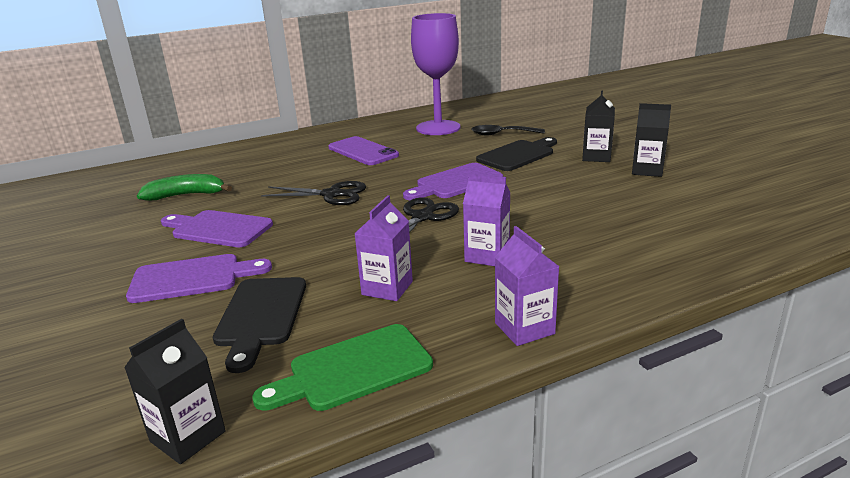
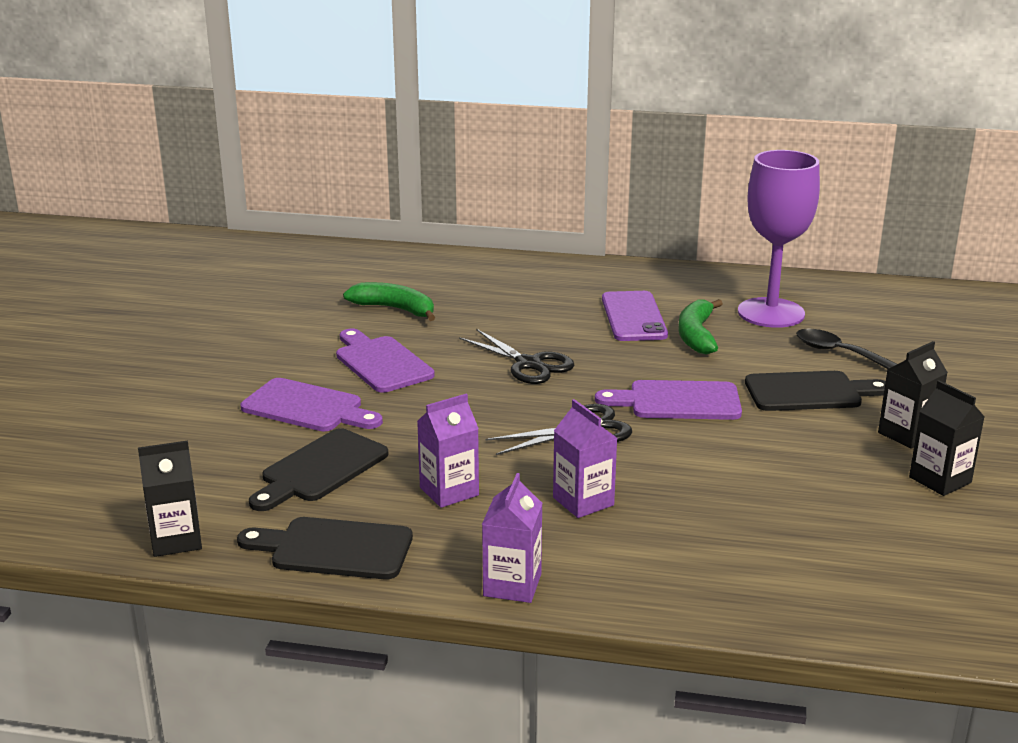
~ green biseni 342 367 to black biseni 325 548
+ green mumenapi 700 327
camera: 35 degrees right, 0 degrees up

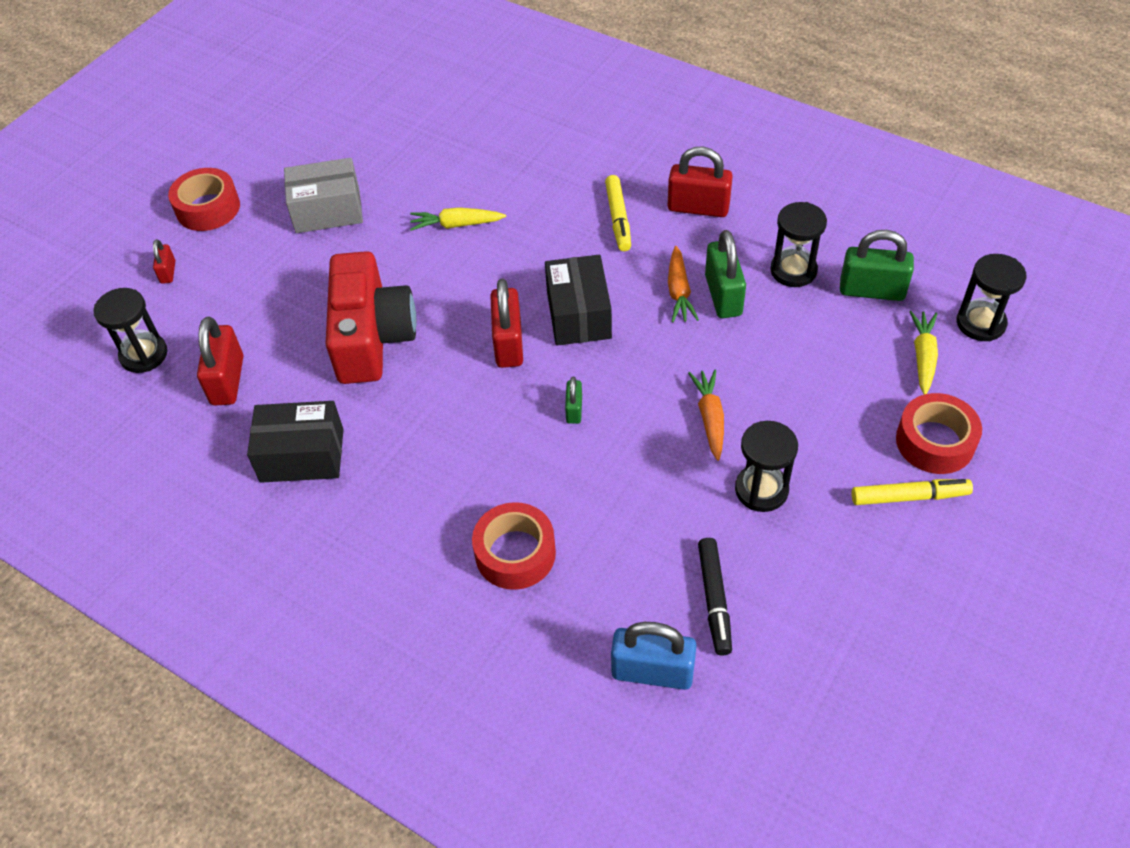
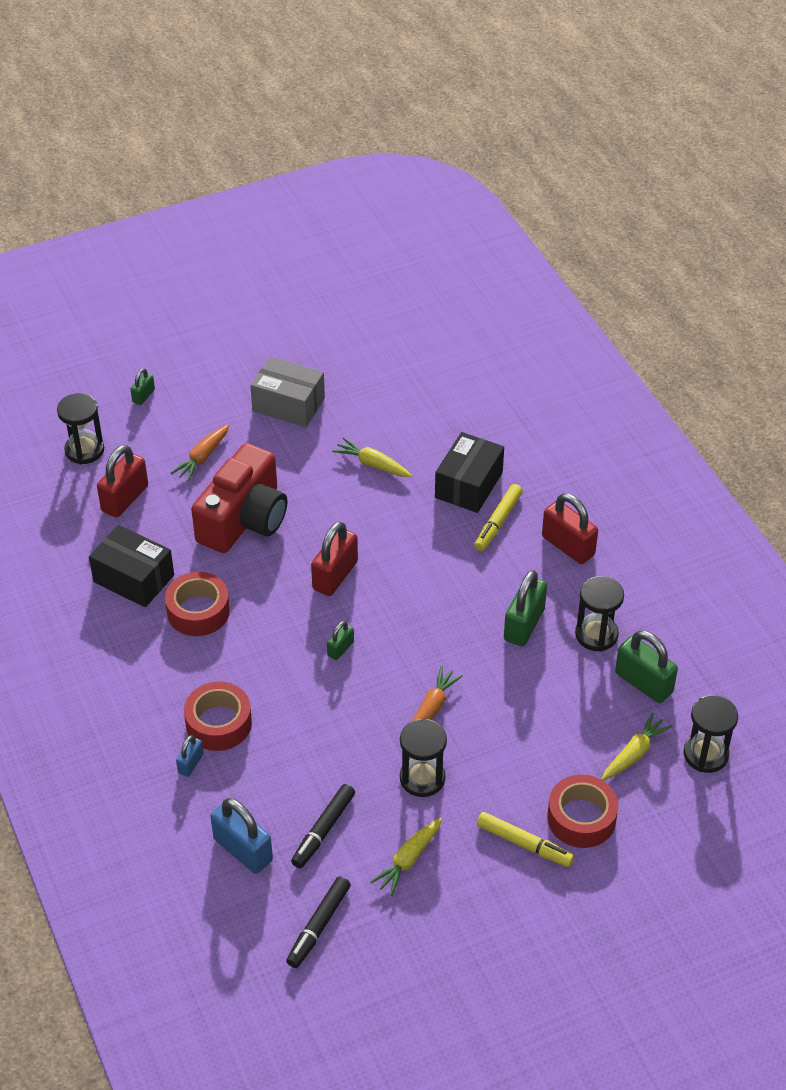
~ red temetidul 164 261 to green temetidul 142 386
~ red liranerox 204 199 to 197 604
~ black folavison 578 300 to 469 472
~ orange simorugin 683 284 to 200 453
+ blue temetidul 190 756
+ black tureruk 318 922
+ yellow simorugin 406 856
camera: 30 degrees right, 5 degrees down

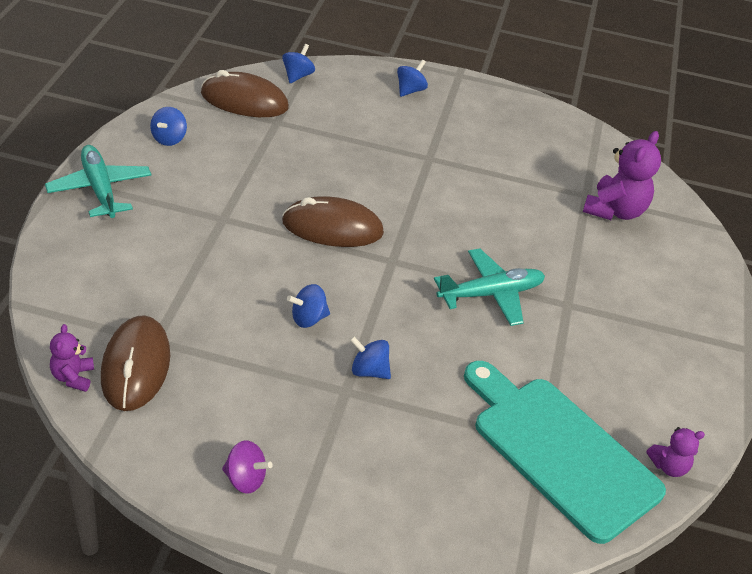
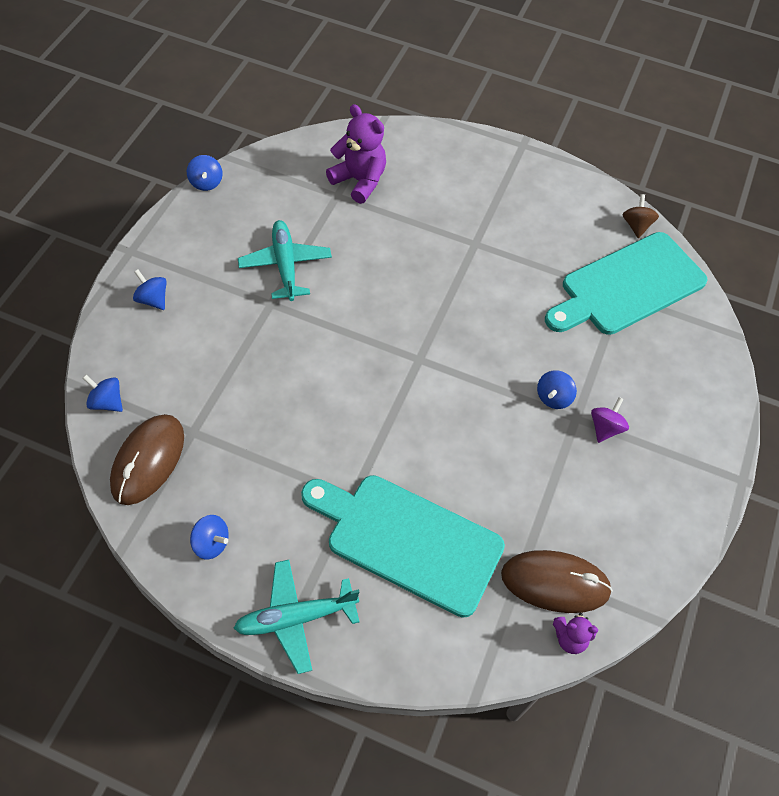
~ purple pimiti 247 467 to 610 420
- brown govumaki 333 221
~ blue pimiti 308 306 to 205 173
~ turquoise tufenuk 489 287 to 285 260
~ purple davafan 675 452 to brown pimiti 640 216
+ turquoise biseni 403 546
camera: 80 degrees left, 15 degrees up

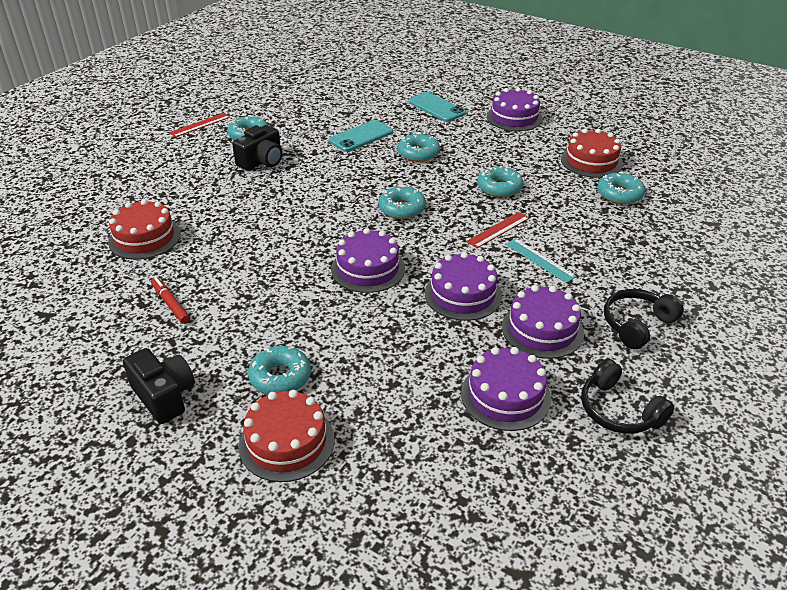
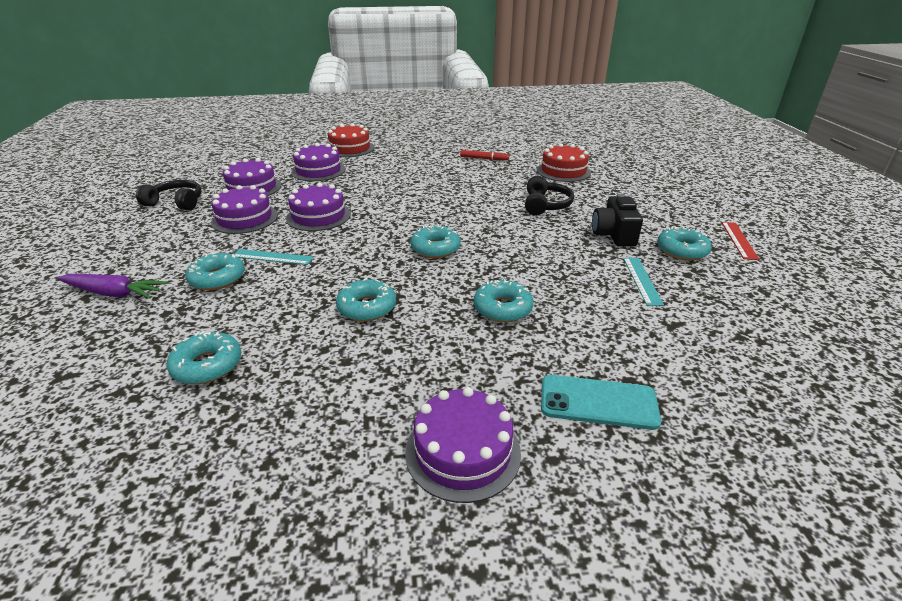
- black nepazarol 159 386
~ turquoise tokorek 279 370 to 215 271
- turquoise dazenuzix 361 136
~ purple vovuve 368 260 to 318 162
- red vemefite 497 230
- red vovuve 592 153
~ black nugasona 644 319 to 549 195
+ purple simorugin 112 286
+ turquoise vemefite 643 282
camera: 140 degrees right, 5 degrees down

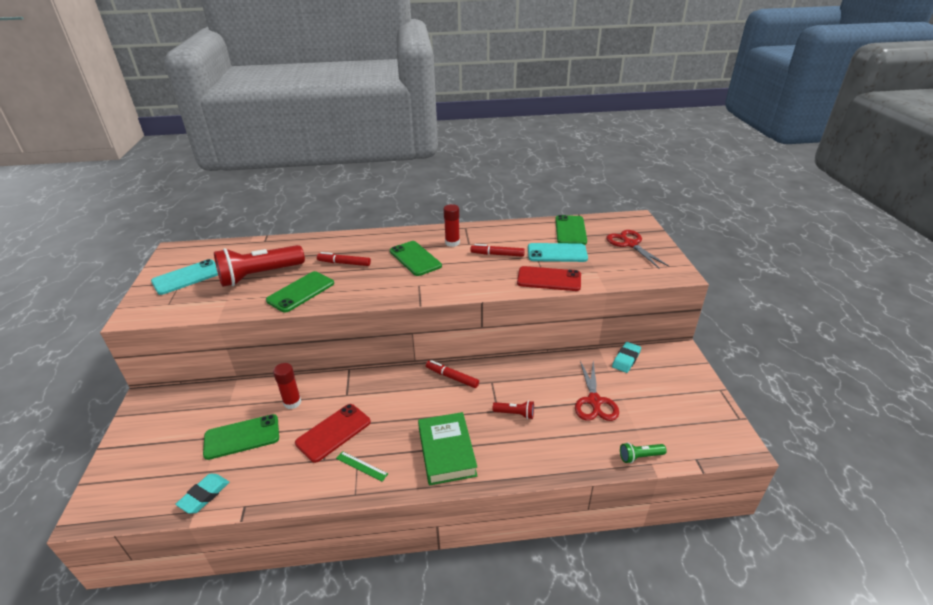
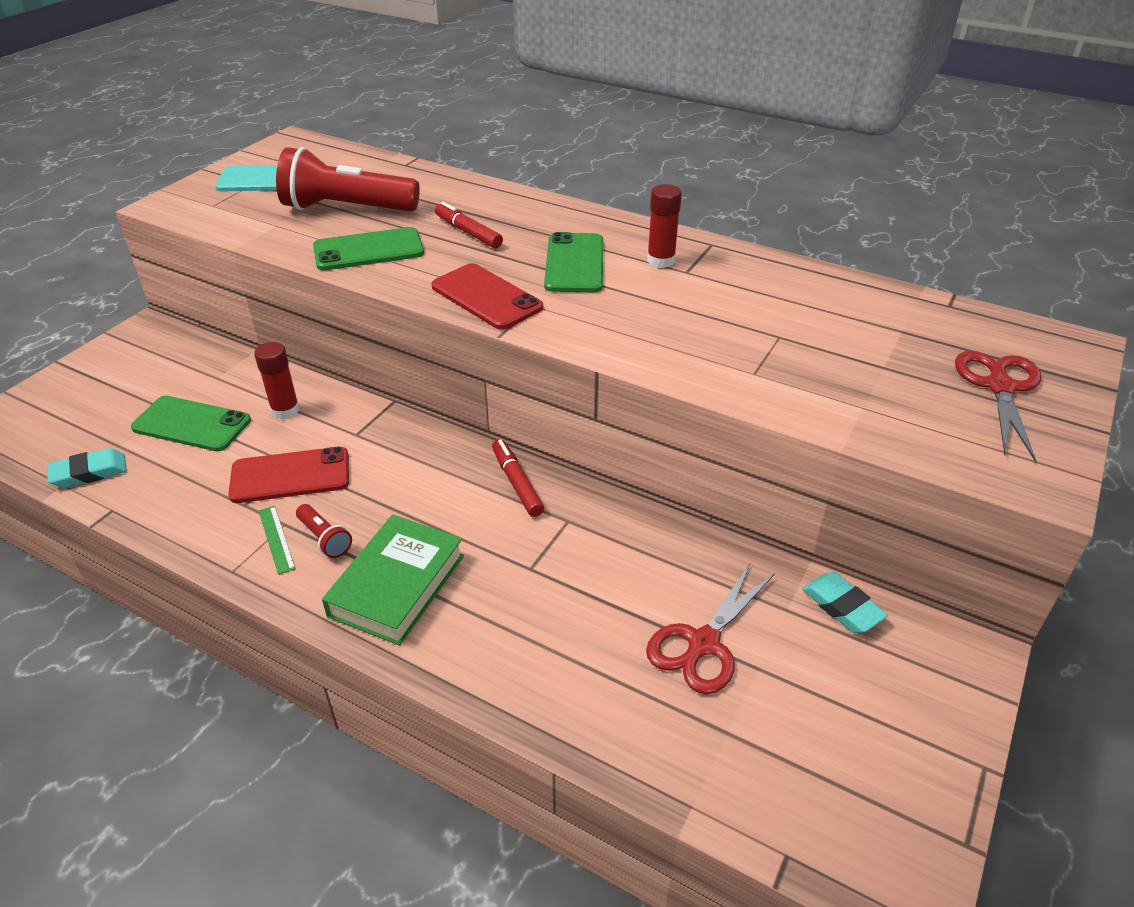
- red tureruk 497 250
~ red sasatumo 513 409 to 324 531
~ red dazenuzix 549 278 to 487 296
- turquoise dazenuzix 558 252
- green dazenuzix 571 230
~ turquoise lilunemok 626 357 = 845 602 75 degrees clockwise
- green sasatumo 643 452
camera: 35 degrees right, 5 degrees up

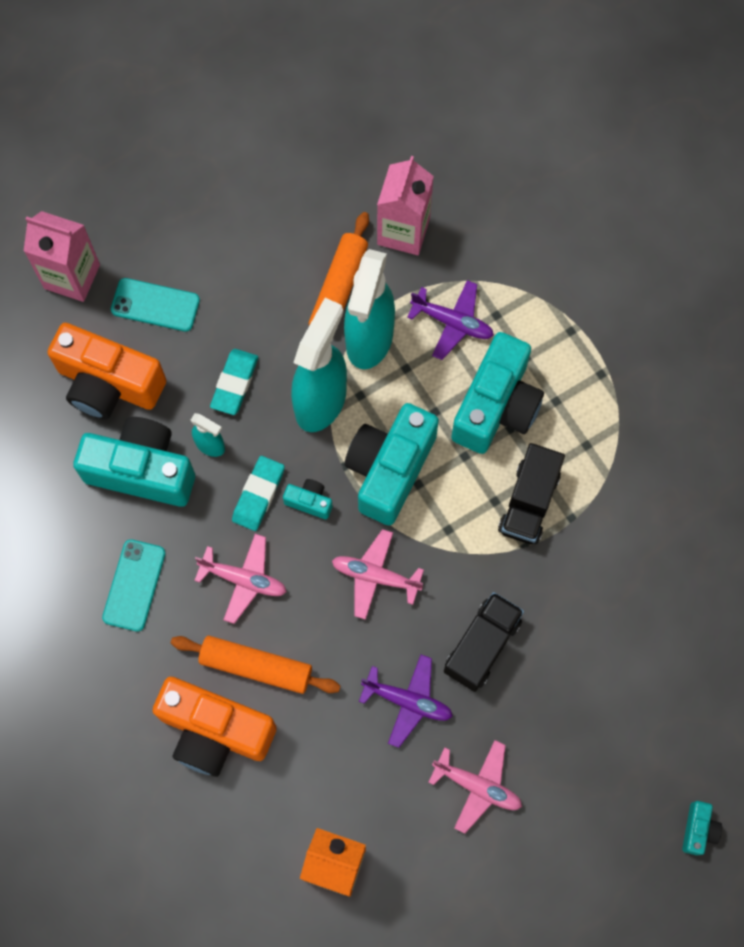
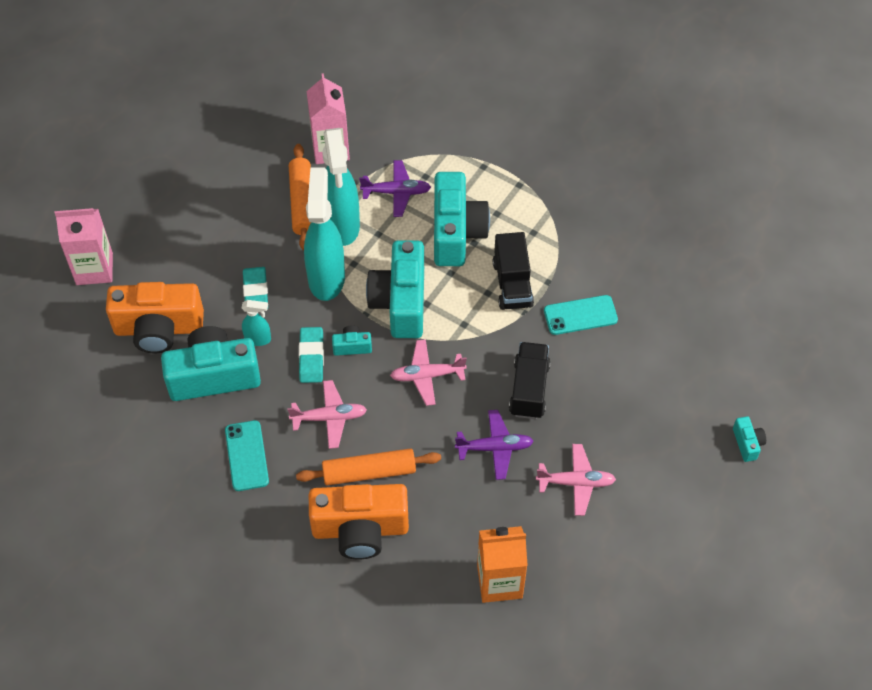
~ turquoise dazenuzix 155 305 to 581 315
camera: 25 degrees left, 15 degrees down

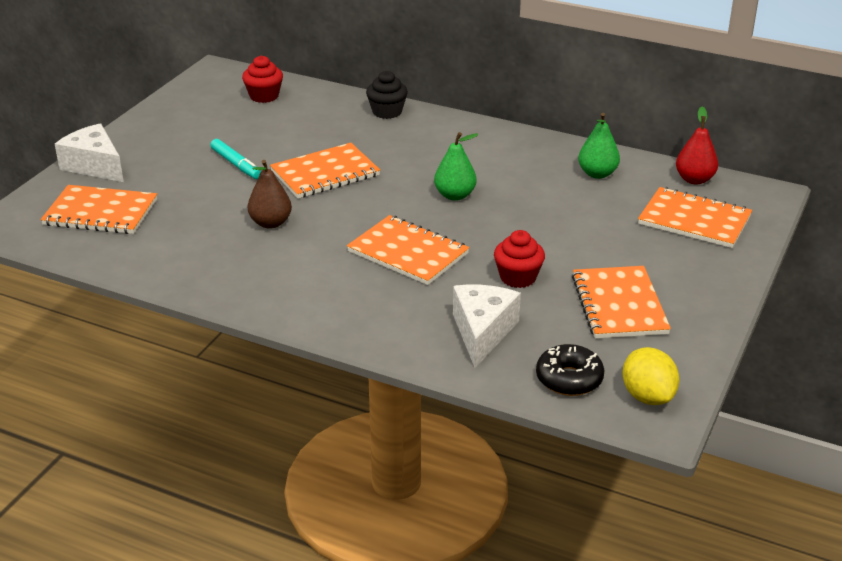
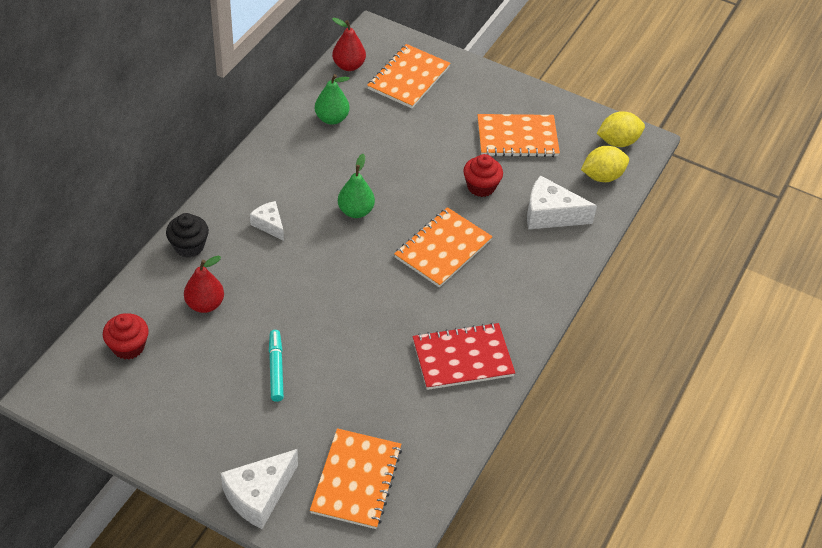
~ turquoise tureruk 235 159 = 276 366 60 degrees counterclockwise
- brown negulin 270 194
- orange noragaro 325 170
~ black tokorek 570 370 to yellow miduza 605 164
+ red negulin 204 284
+ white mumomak 267 221
+ red noragaro 464 356
camera: 90 degrees left, 15 degrees up

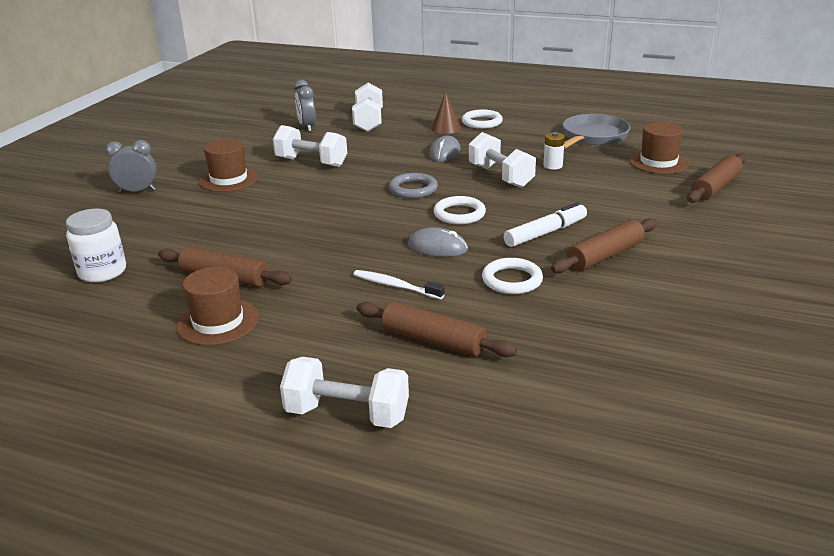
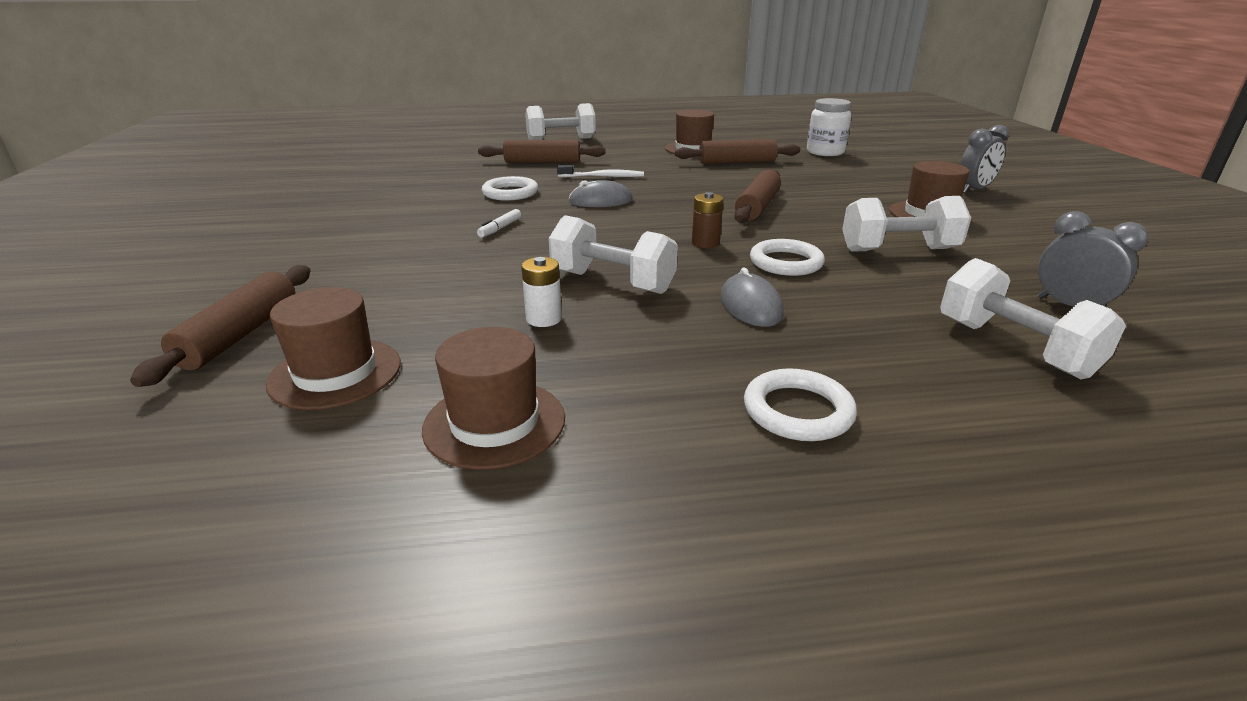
~ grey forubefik 413 185 to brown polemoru 707 220
- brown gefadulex 446 113
~ white forubefik 460 210 to 787 257
~ white tureruk 545 224 = 499 223 x0.54
~ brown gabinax 604 245 to 757 196
~ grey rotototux 597 131 to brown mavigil 493 398
camera: 150 degrees right, 0 degrees up

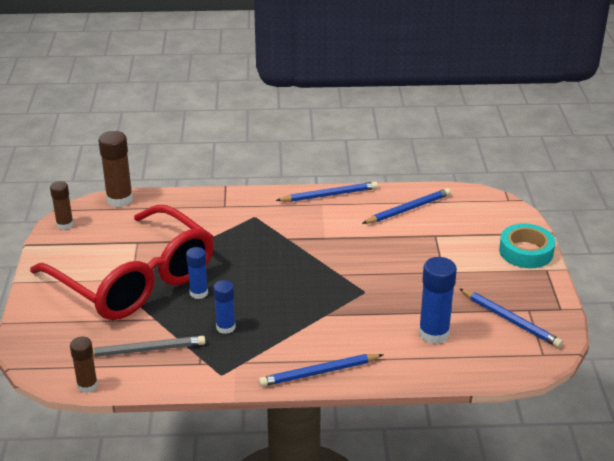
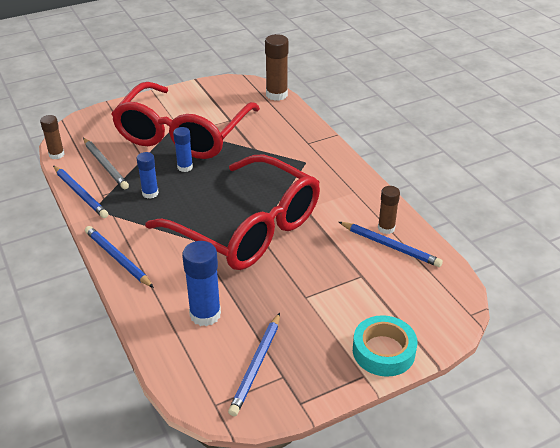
~ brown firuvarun 62 205 to 389 210
~ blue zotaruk 327 191 to 80 191
+ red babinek 232 212
camera: 65 degrees right, 5 degrees up

